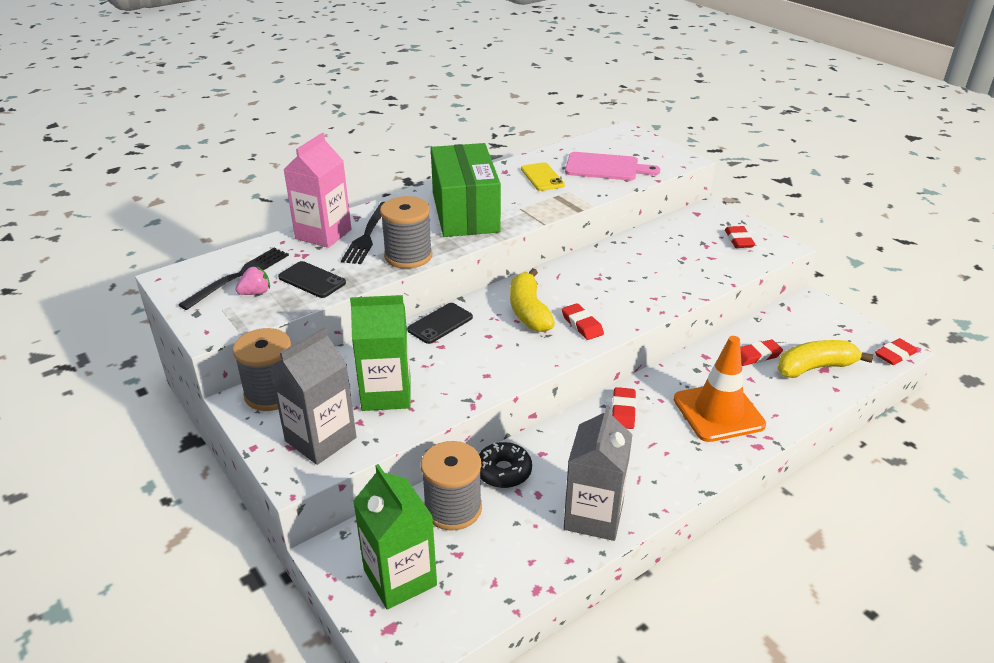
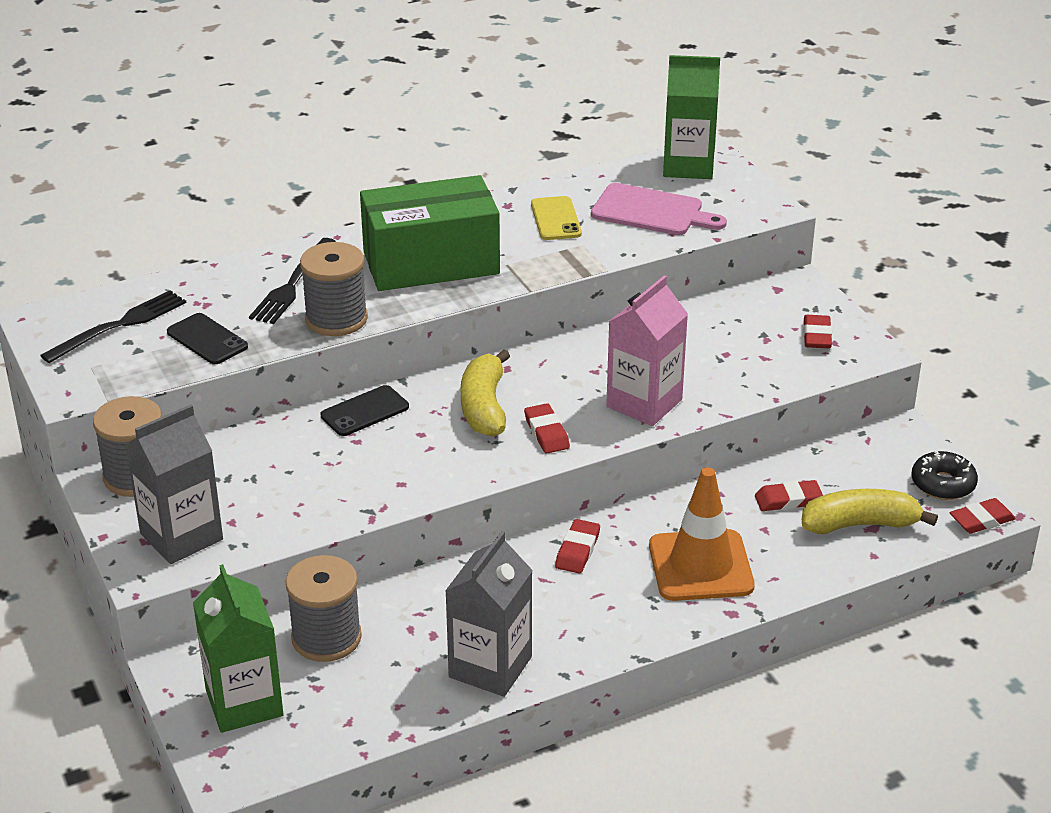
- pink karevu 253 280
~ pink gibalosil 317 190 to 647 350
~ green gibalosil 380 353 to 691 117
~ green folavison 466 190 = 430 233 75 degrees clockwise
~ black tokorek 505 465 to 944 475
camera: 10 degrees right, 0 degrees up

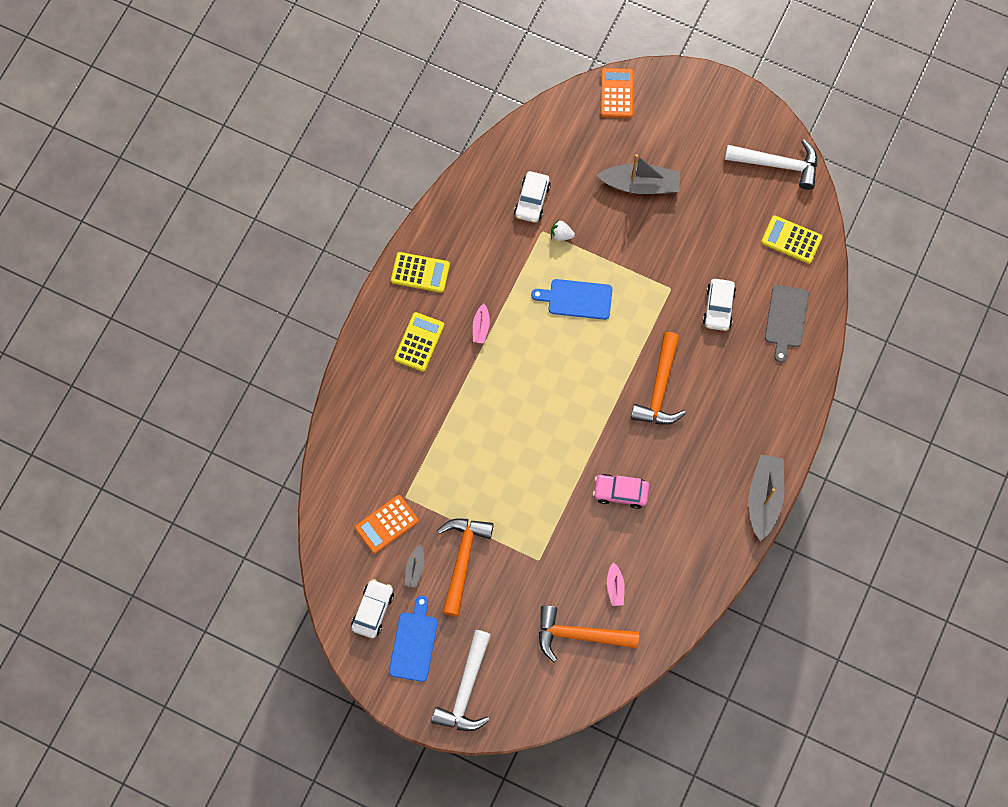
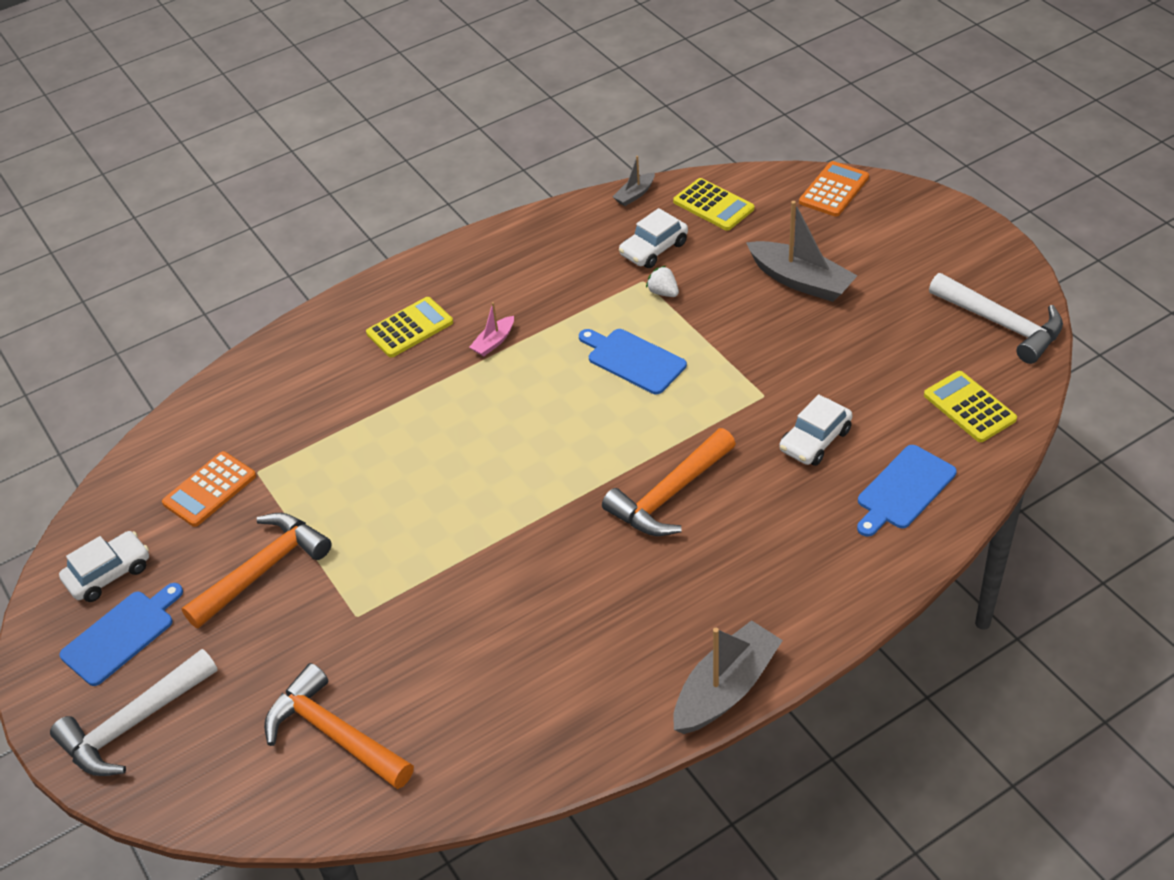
~ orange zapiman 387 524 = 209 489 45 degrees counterclockwise
~ yellow zapiman 420 272 to 713 204
~ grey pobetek 414 566 to 633 181
- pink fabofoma 621 491
- pink pobetek 616 584
~ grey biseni 787 324 to blue biseni 907 491
camera: 35 degrees right, 25 degrees down

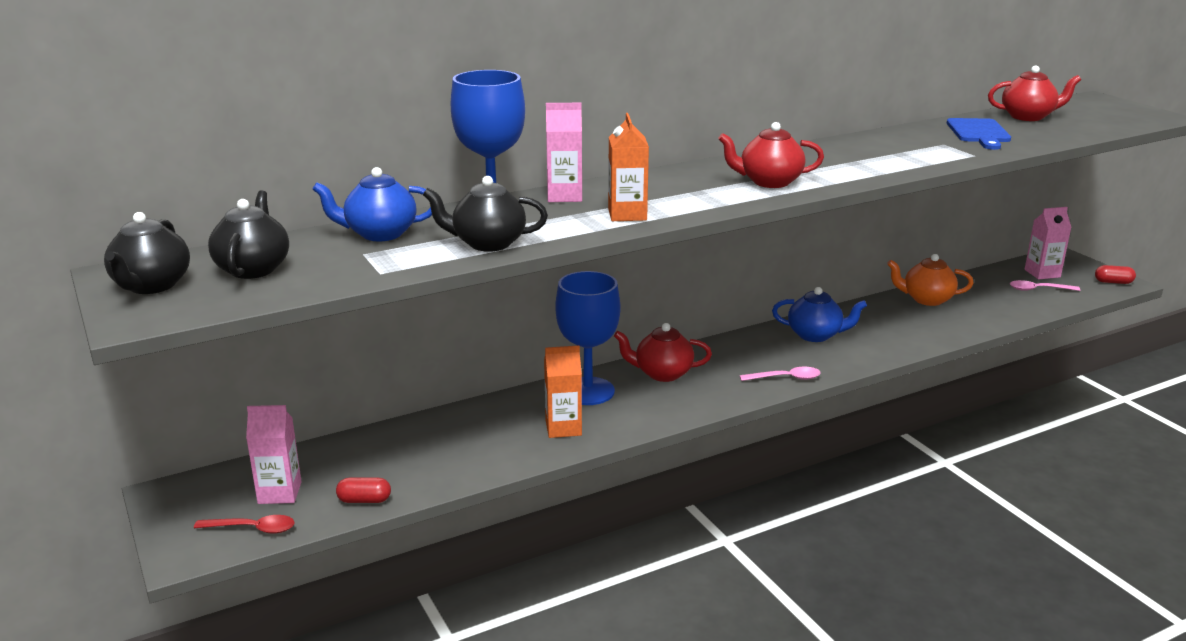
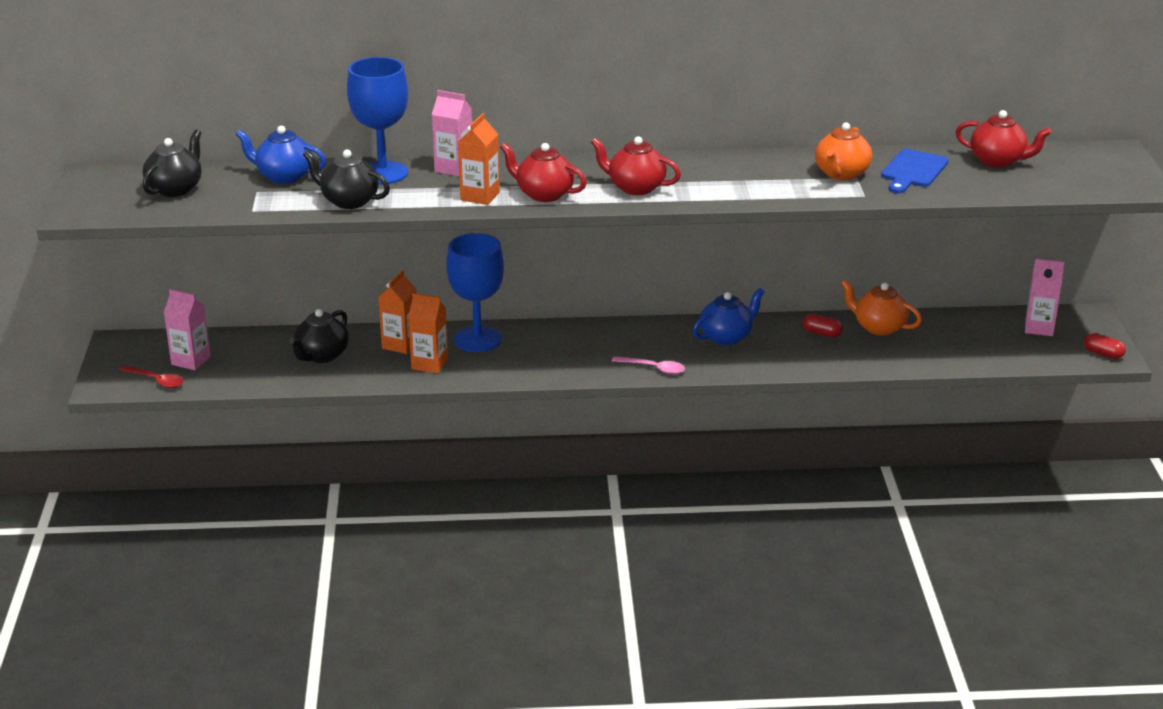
~ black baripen 147 253 to 319 336
~ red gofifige 363 490 to 823 325
~ red baripen 663 352 to 543 172
~ blue baripen 819 314 = 729 316 75 degrees counterclockwise
- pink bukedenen 1045 285
+ orange gibalosil 397 312
+ orange baripen 843 151
camera: 25 degrees right, 5 degrees up

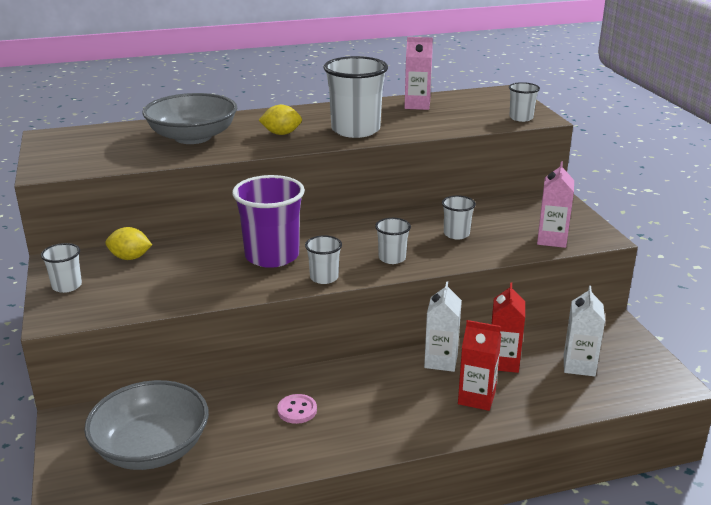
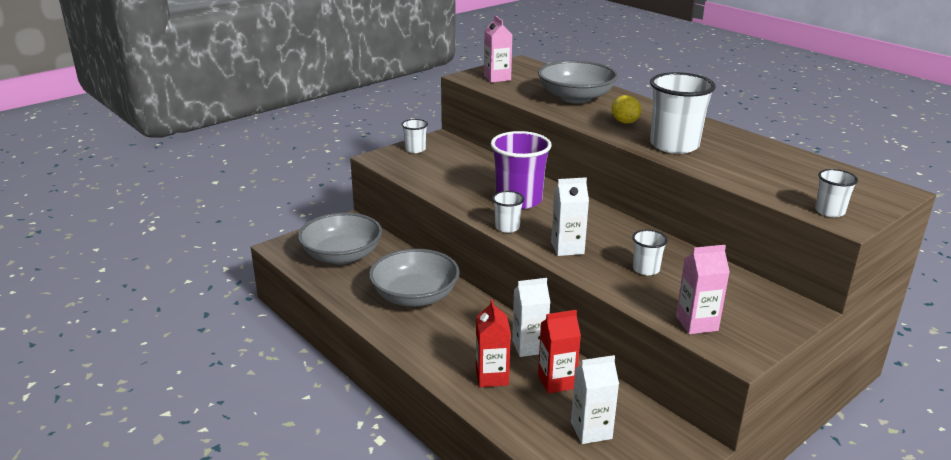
- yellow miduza 128 243
~ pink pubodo 297 409 to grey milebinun 414 278
~ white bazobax 393 241 to white gibalosil 570 216
~ pink gibalosil 418 73 to 498 48
camera: 65 degrees right, 0 degrees up

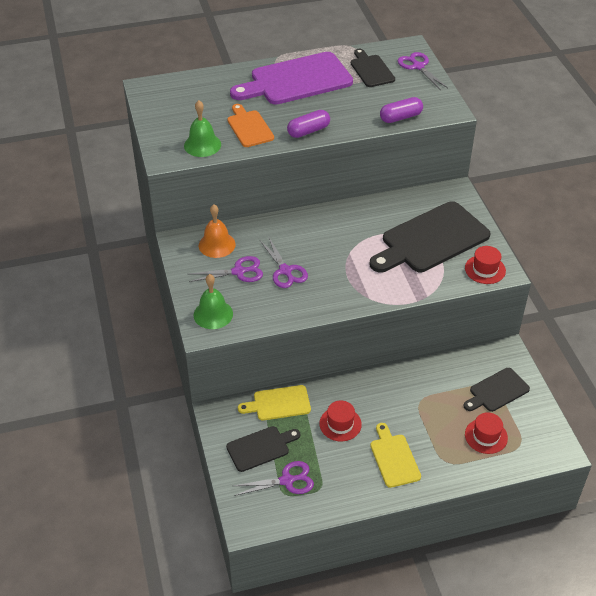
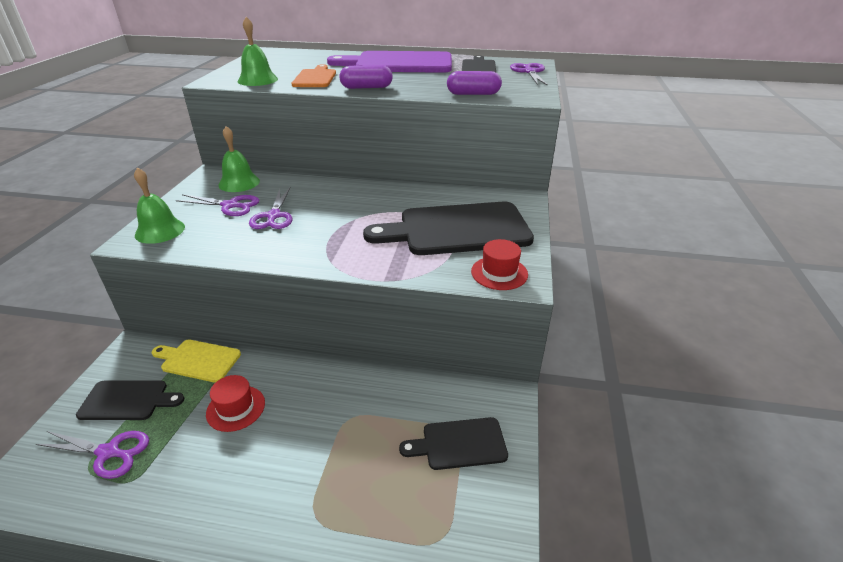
~ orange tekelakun 217 231 to green tekelakun 239 159
- yellow biseni 395 455
- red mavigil 486 433
camera: 25 degrees right, 10 degrees down

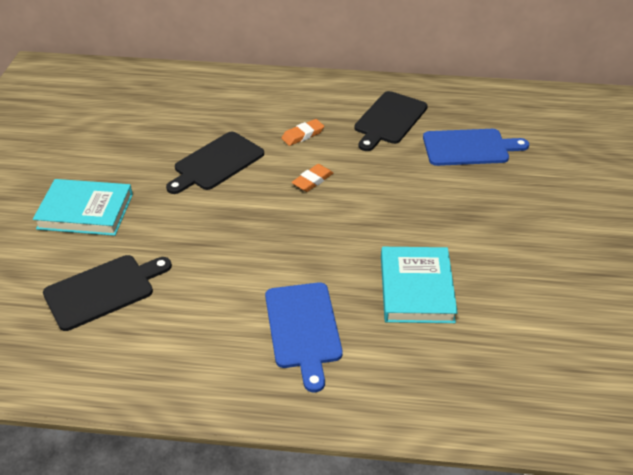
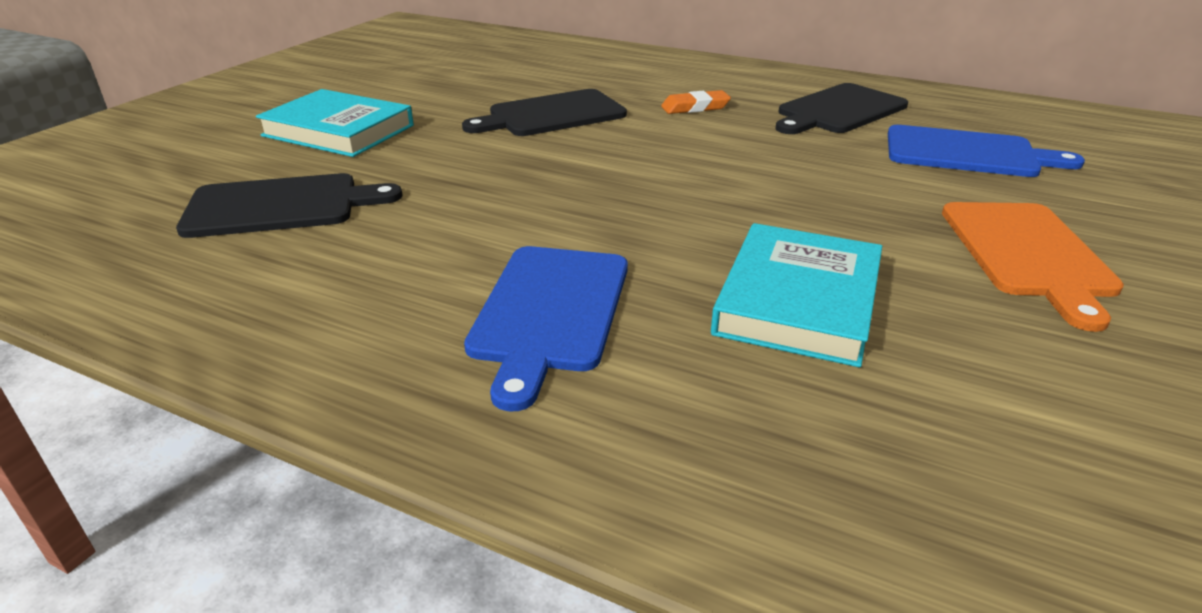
- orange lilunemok 312 178
+ orange biseni 1033 267
camera: 20 degrees right, 10 degrees down

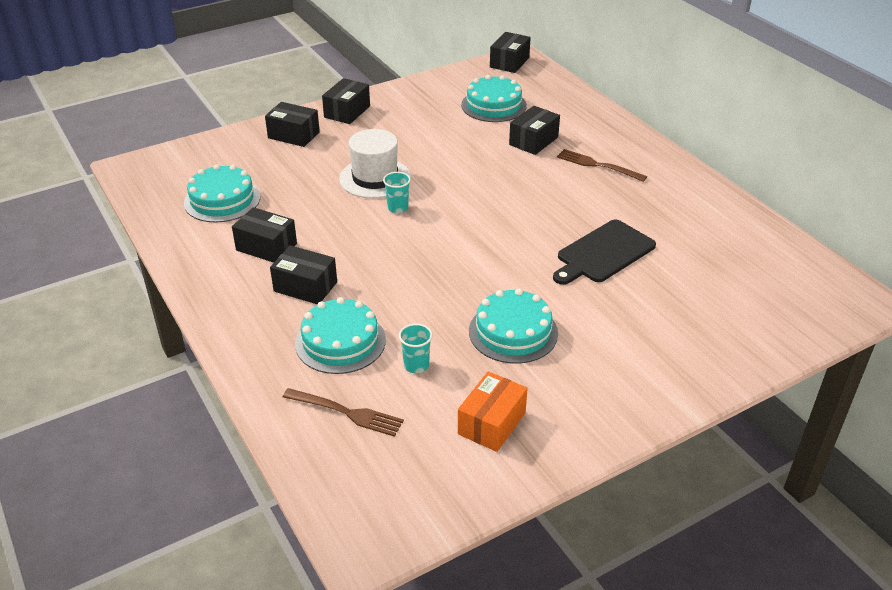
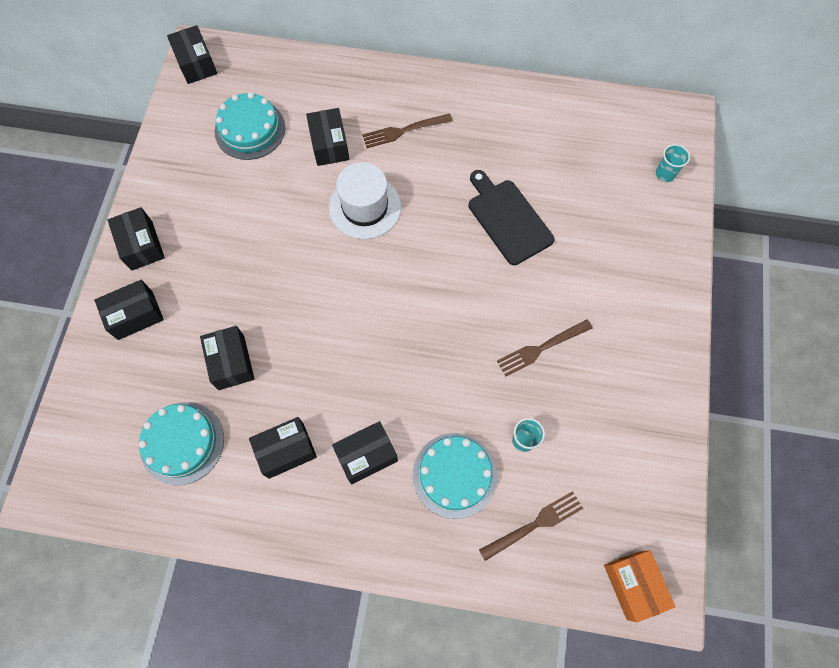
~ white mavigil 375 163 to 365 200
~ turquoise bazobax 397 192 to 673 163
~ orange folavison 493 411 to 639 586
~ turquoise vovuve 513 326 to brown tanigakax 545 347
~ black biseni 604 252 = 511 217 150 degrees clockwise
+ black folavison 227 358
camera: 50 degrees left, 30 degrees up

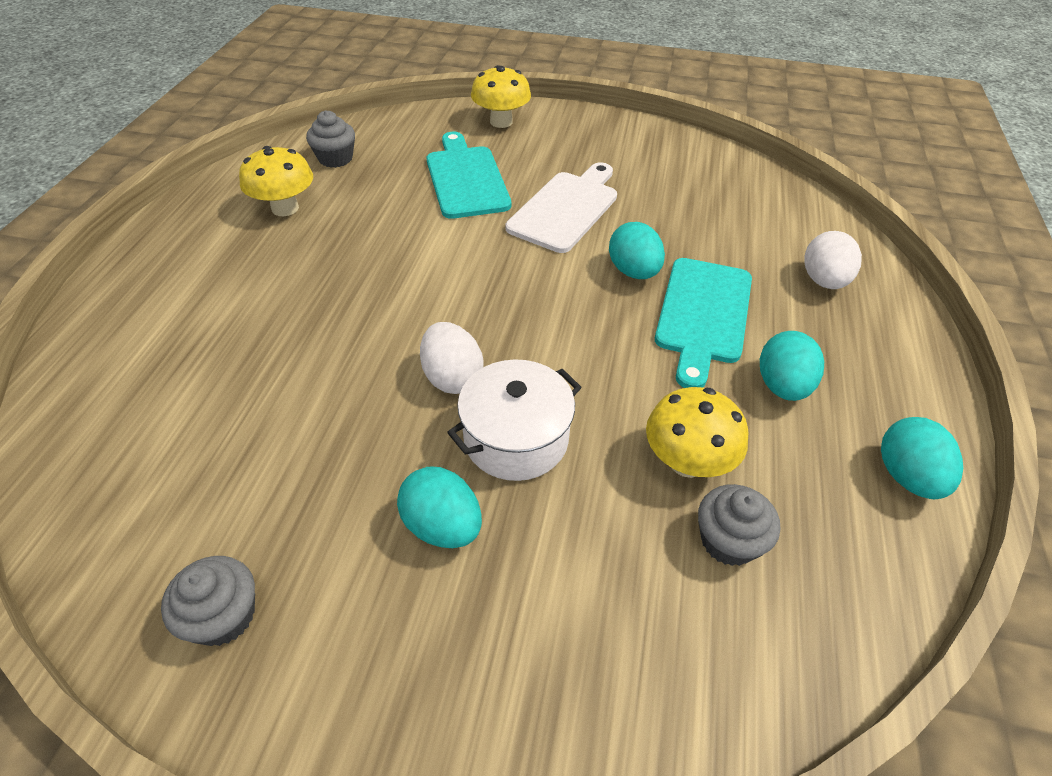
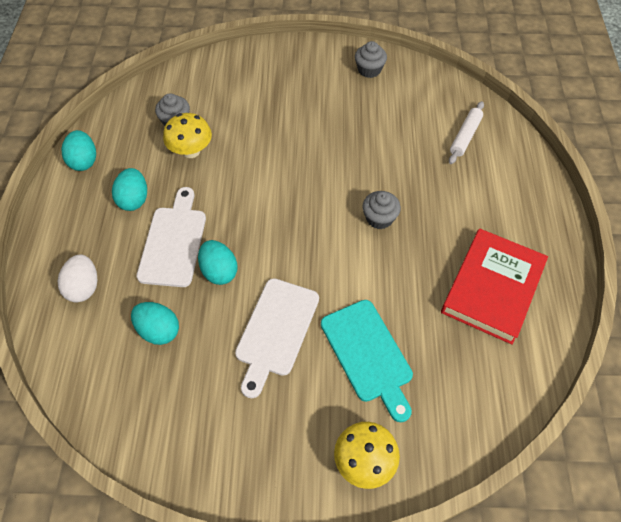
~ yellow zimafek 276 181 to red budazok 494 286
~ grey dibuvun 330 139 to 382 210
~ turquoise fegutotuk 439 507 to 155 323
- white fegutotuk 452 358
- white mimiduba 514 420
~ turquoise biseni 703 323 to white biseni 171 237
+ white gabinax 466 132
camera: 170 degrees right, 10 degrees up

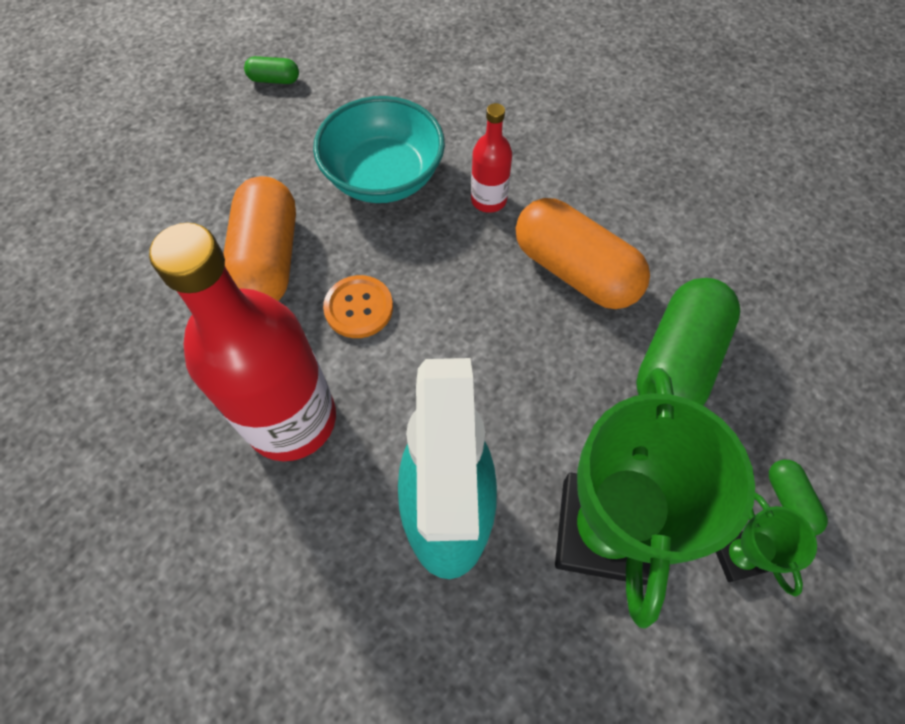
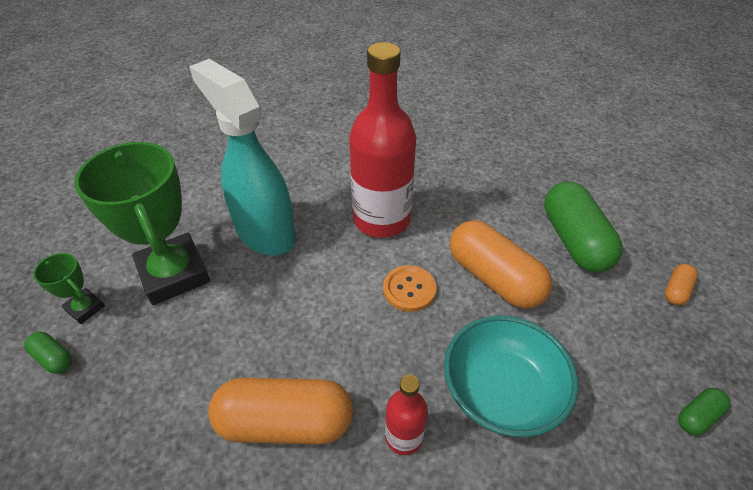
~ green gofifige 688 342 to 583 227
+ orange gofifige 681 284
camera: 140 degrees right, 15 degrees down

